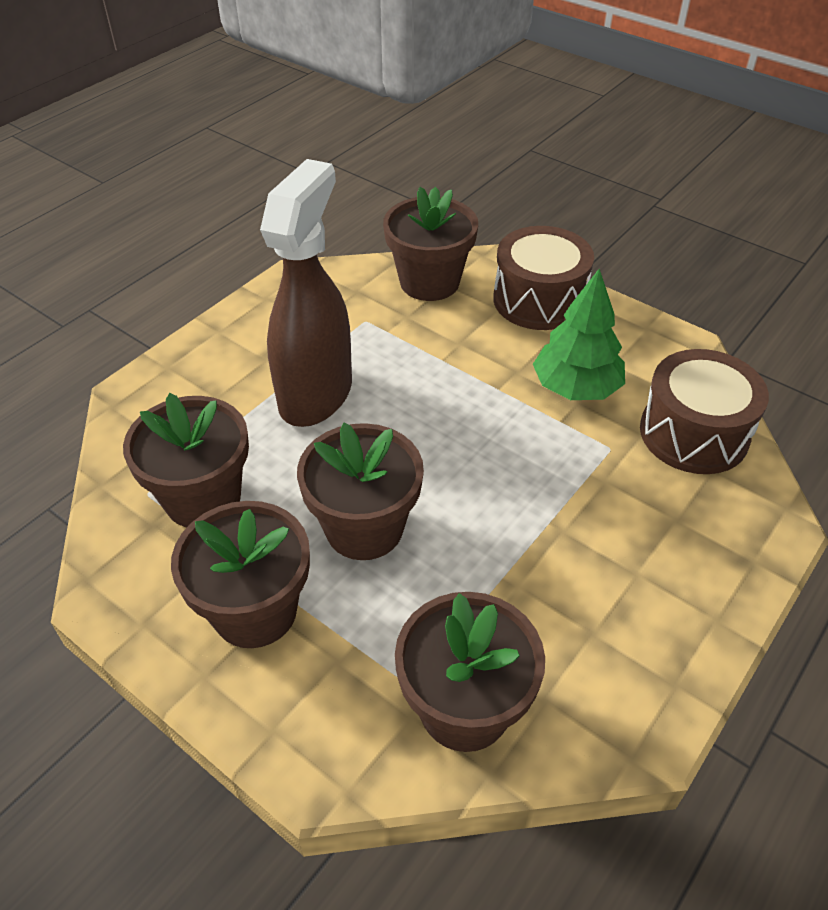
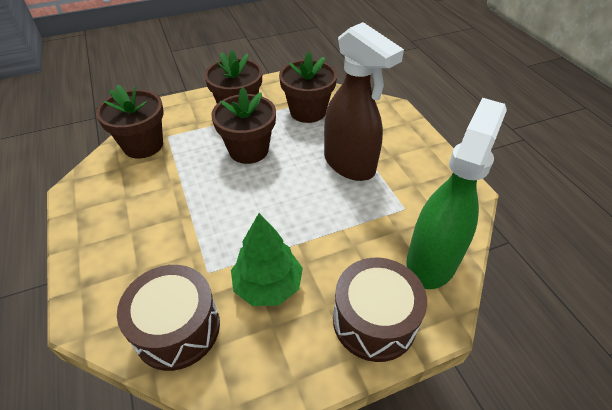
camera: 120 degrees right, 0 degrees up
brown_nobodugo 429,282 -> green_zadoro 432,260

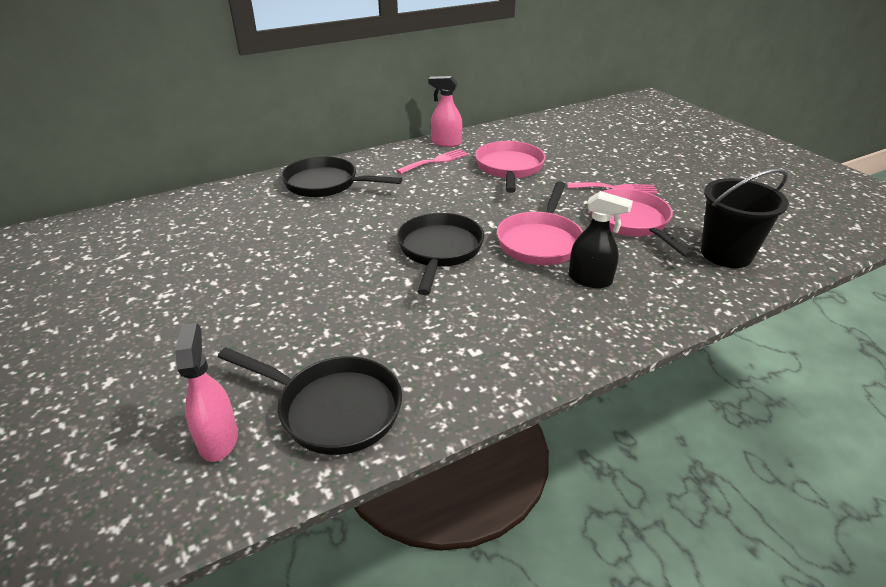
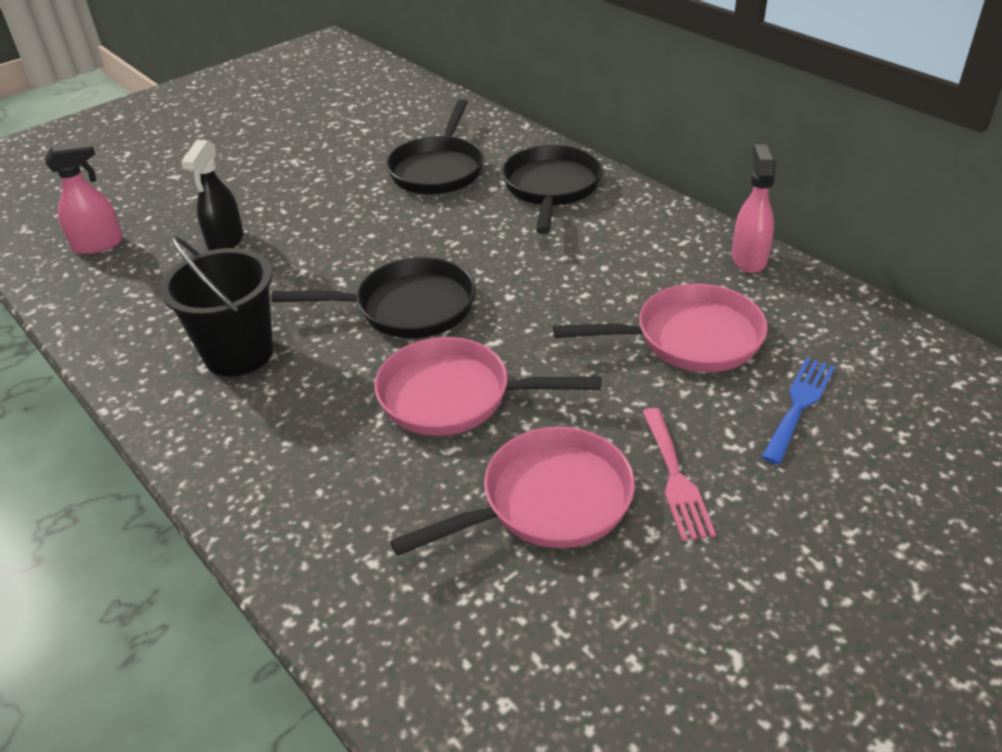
camera: 80 degrees right, 5 degrees up
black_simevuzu 726,254 -> black_simevuzu 238,353, move
black_zadoro 590,280 -> black_zadoro 225,241, move
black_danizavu 333,409 -> black_danizavu 438,169, move
none -> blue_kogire 799,405
pink_kogire 436,161 -> none

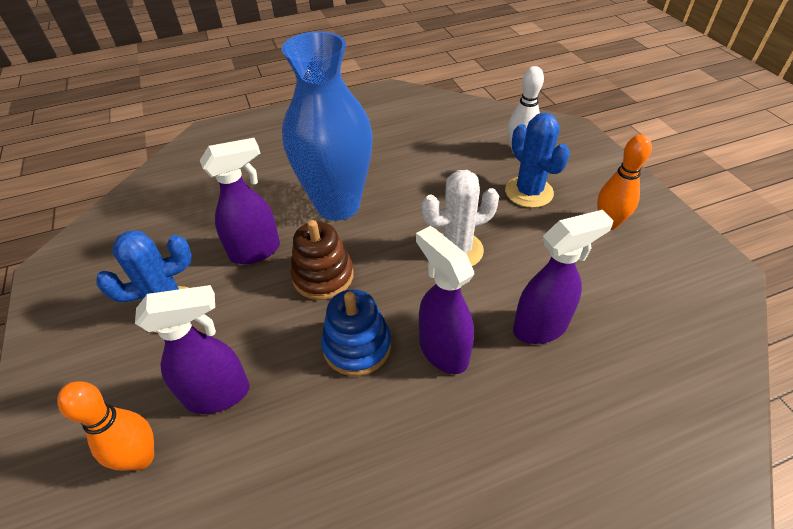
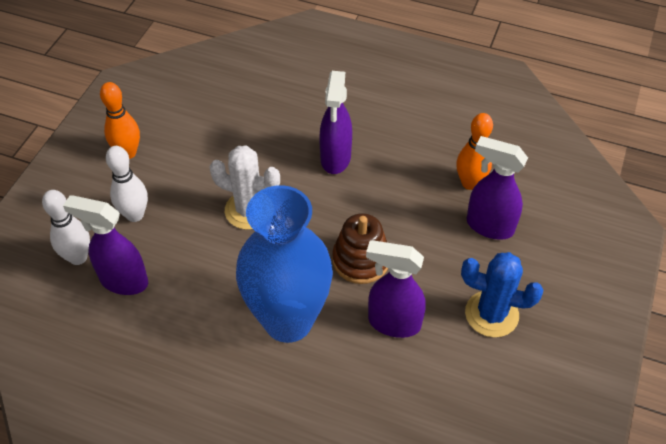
camera: 140 degrees left, 5 degrees up
purple_zadoro 541,327 -> purple_zadoro 123,281, move
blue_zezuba 529,192 -> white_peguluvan 135,215
orange_peguluvan 141,457 -> orange_peguluvan 470,183, move
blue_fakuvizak 357,346 -> none

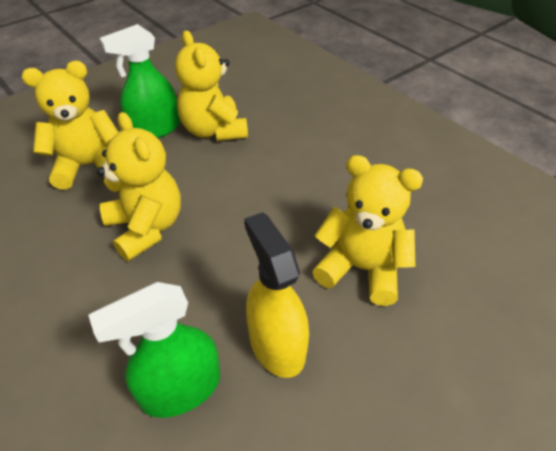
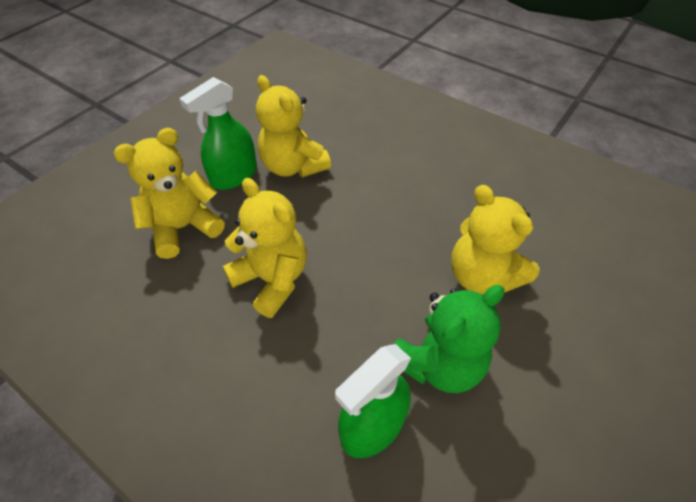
camera: 15 degrees left, 5 degrees up
yellow_zadoro 276,344 -> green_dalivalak 438,363
yellow_dalivalak 361,269 -> yellow_dalivalak 482,276, 135 degrees counterclockwise

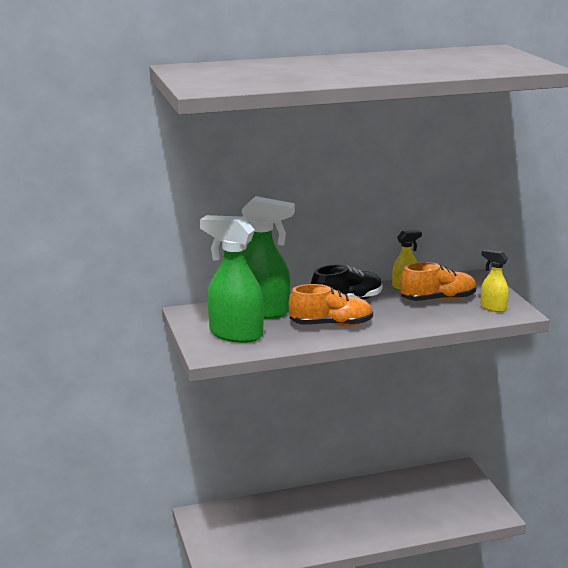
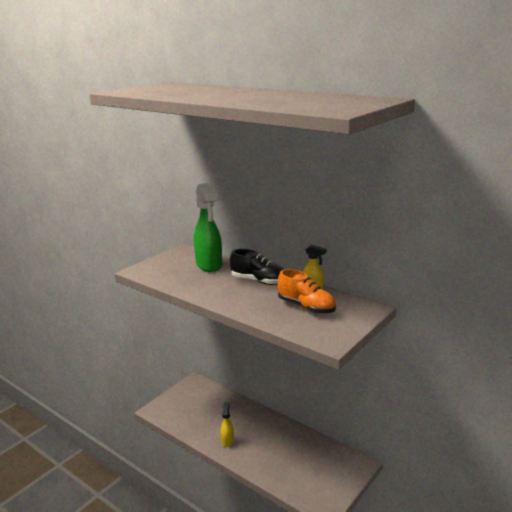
camera: 55 degrees right, 0 degrees up
yellow_zadoro 492,307 -> yellow_zadoro 227,440, move
green_zadoro 235,334 -> none
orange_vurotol 331,325 -> none

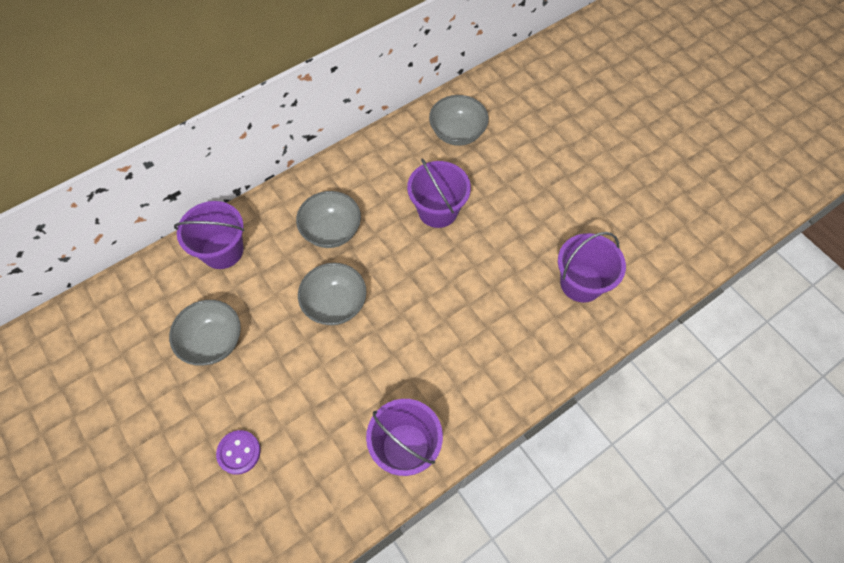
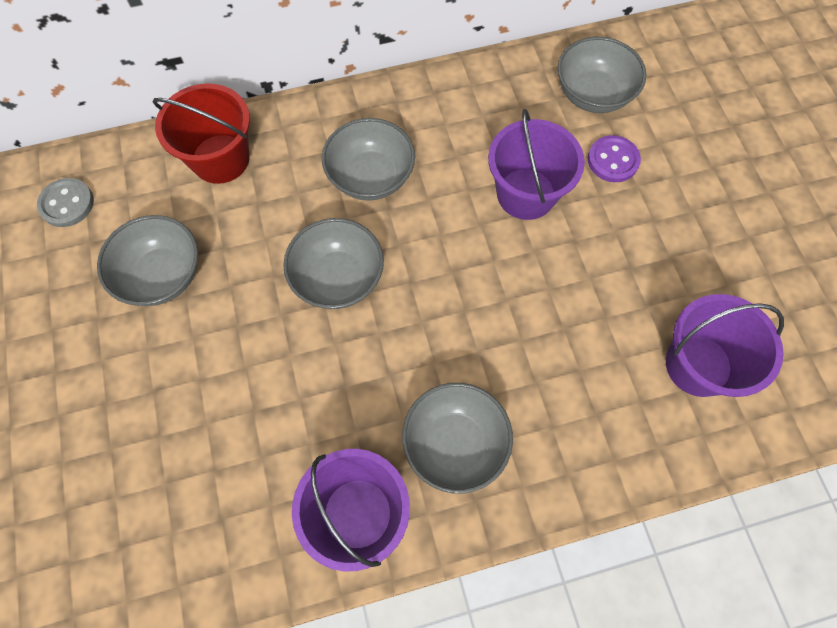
camera: 20 degrees right, 5 degrees up
none -> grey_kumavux 67,204
purple_simevuzu 222,250 -> red_simevuzu 220,159
none -> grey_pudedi 455,444
purple_kumavux 239,452 -> purple_kumavux 613,160, move

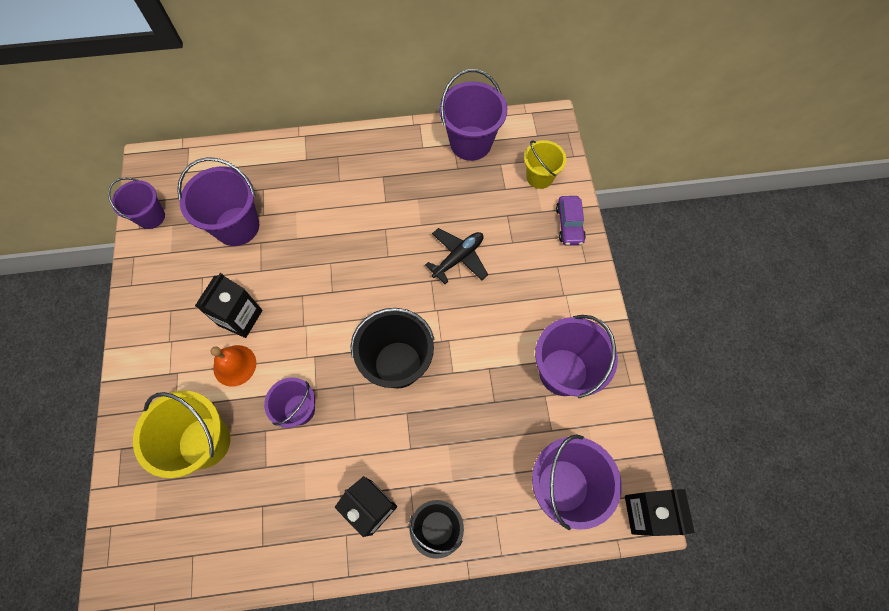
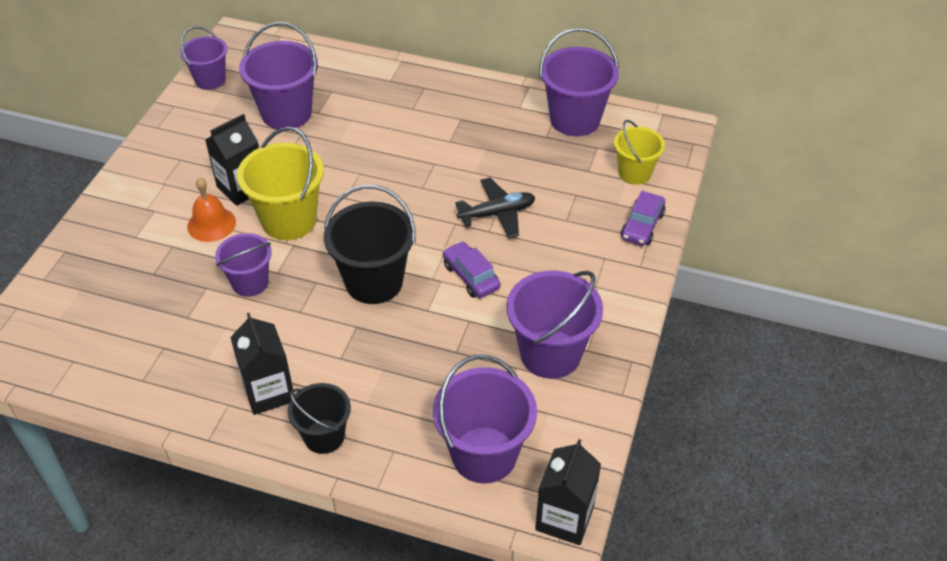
camera: 25 degrees right, 20 degrees down
yellow_simevuzu 204,442 -> yellow_simevuzu 289,220, move
none -> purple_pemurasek 471,276

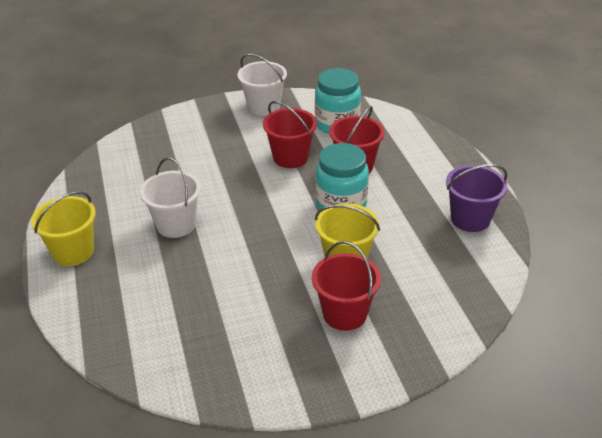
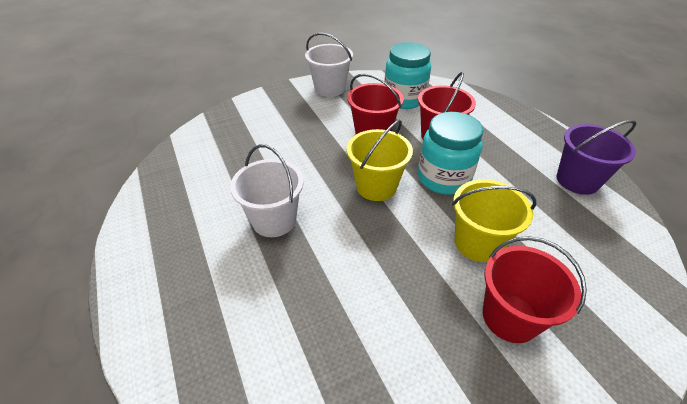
camera: 10 degrees left, 5 degrees up
yellow_simevuzu 73,252 -> yellow_simevuzu 376,186, move

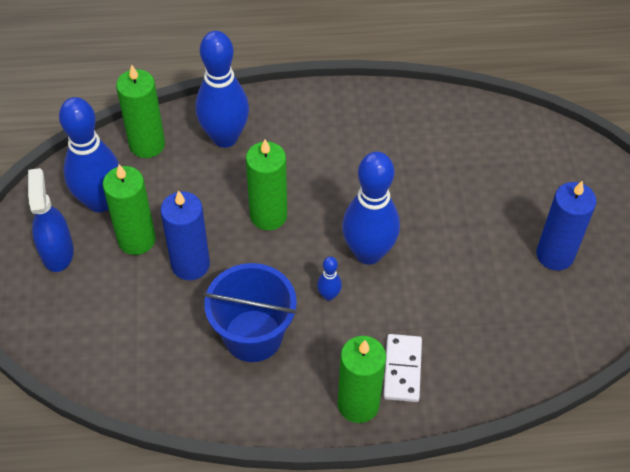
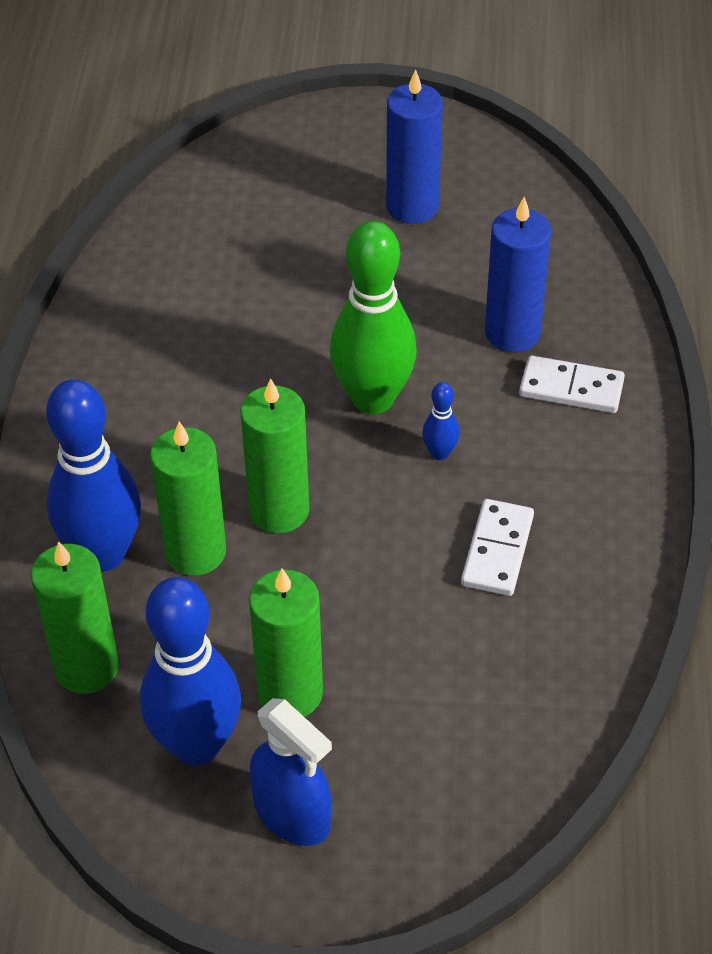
camera: 80 degrees left, 5 degrees down
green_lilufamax 358,404 -> green_lilufamax 195,552, move
blue_zadoro 57,251 -> blue_zadoro 292,814, 135 degrees counterclockwise
blue_peguluvan 368,253 -> green_peguluvan 373,398
blue_simevuzu 253,336 -> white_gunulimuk 497,550
blue_lilufamax 190,264 -> blue_lilufamax 512,333, move

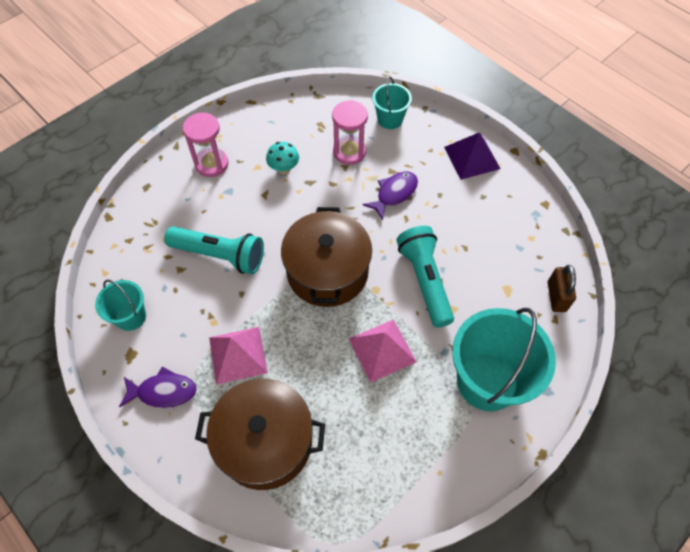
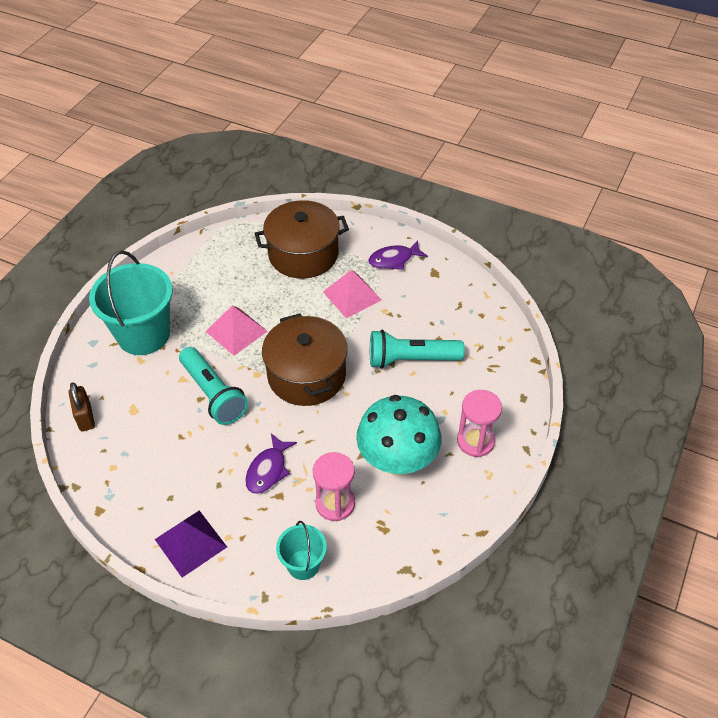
camera: 160 degrees right, 10 degrees down
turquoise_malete 284,168 -> turquoise_malete 397,460, x2.24
turquoise_simevuzu 131,317 -> none

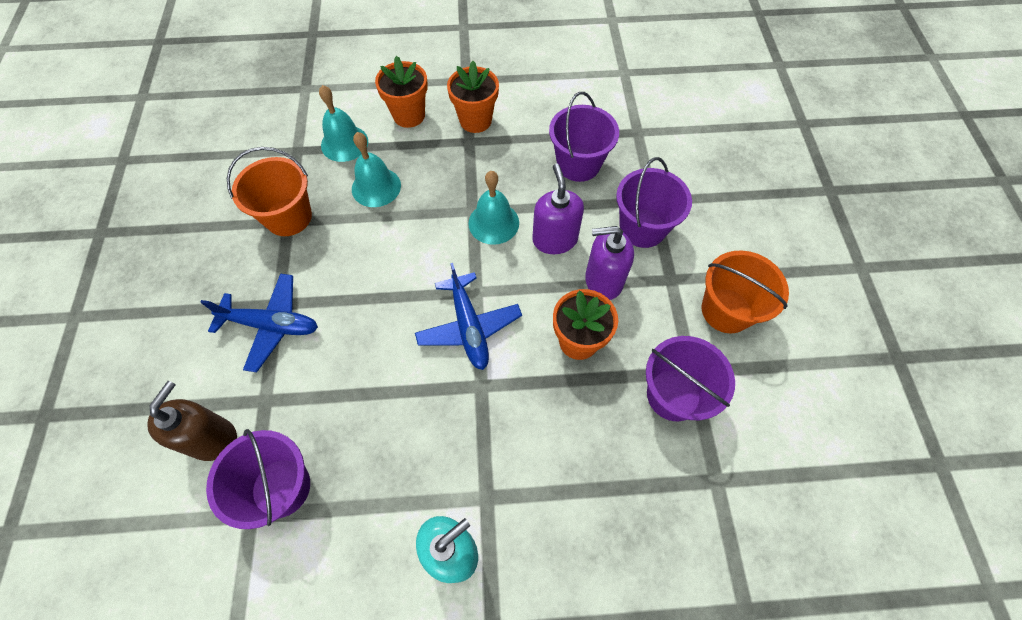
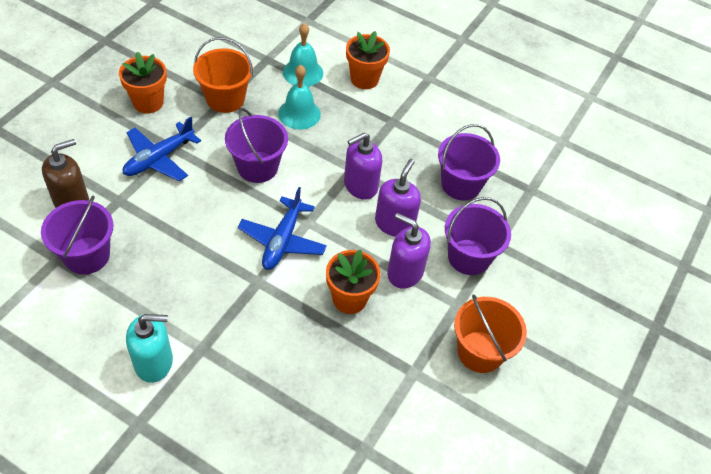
camera: 30 degrees right, 10 degrees down
orange_nobodugo 475,120 -> orange_nobodugo 148,102, move
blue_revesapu 271,325 -> blue_revesapu 159,158, 90 degrees clockwise
purple_simevuzu 673,395 -> purple_simevuzu 257,167, move
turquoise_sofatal 493,223 -> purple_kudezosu 360,186

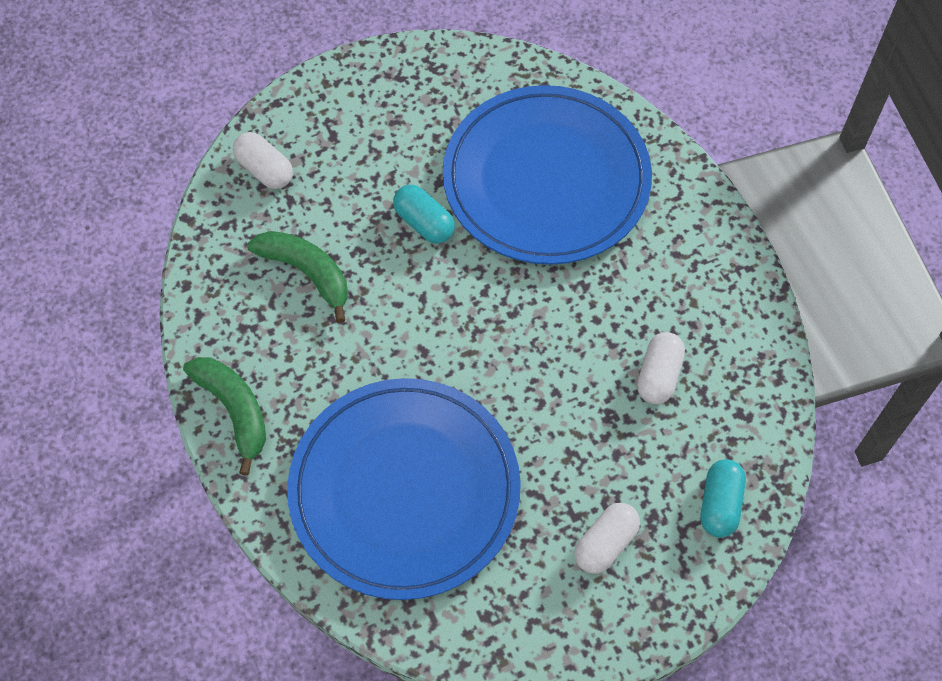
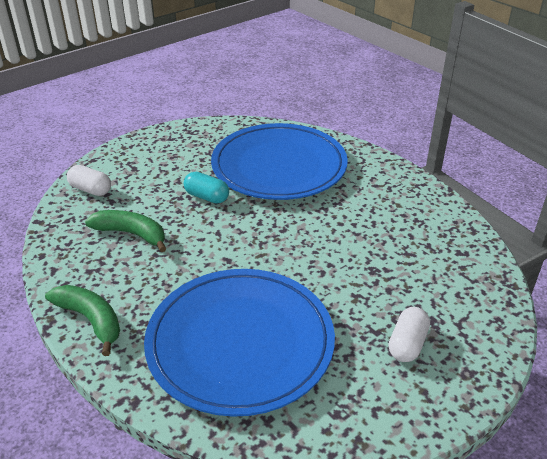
camera: 15 degrees left, 25 degrees down
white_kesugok 658,375 -> none
turquoise_kesugok 720,504 -> none

